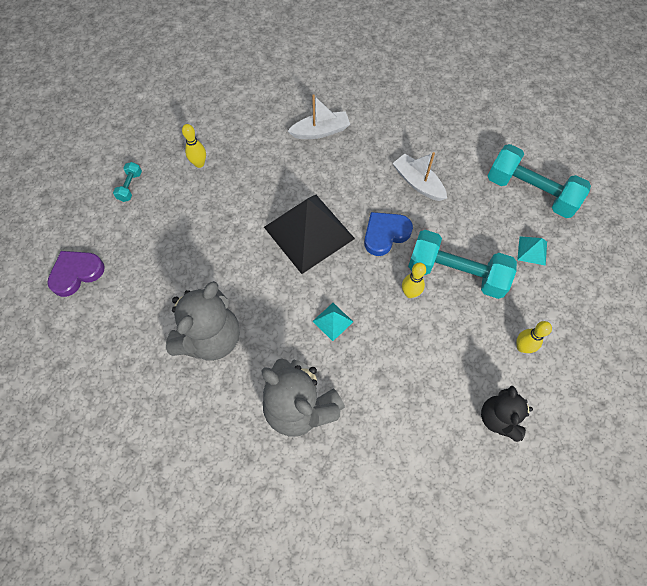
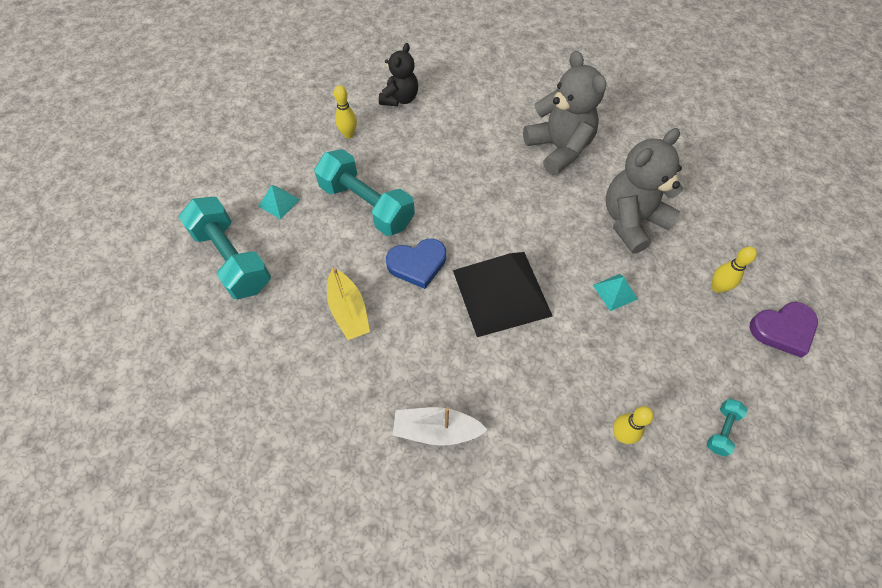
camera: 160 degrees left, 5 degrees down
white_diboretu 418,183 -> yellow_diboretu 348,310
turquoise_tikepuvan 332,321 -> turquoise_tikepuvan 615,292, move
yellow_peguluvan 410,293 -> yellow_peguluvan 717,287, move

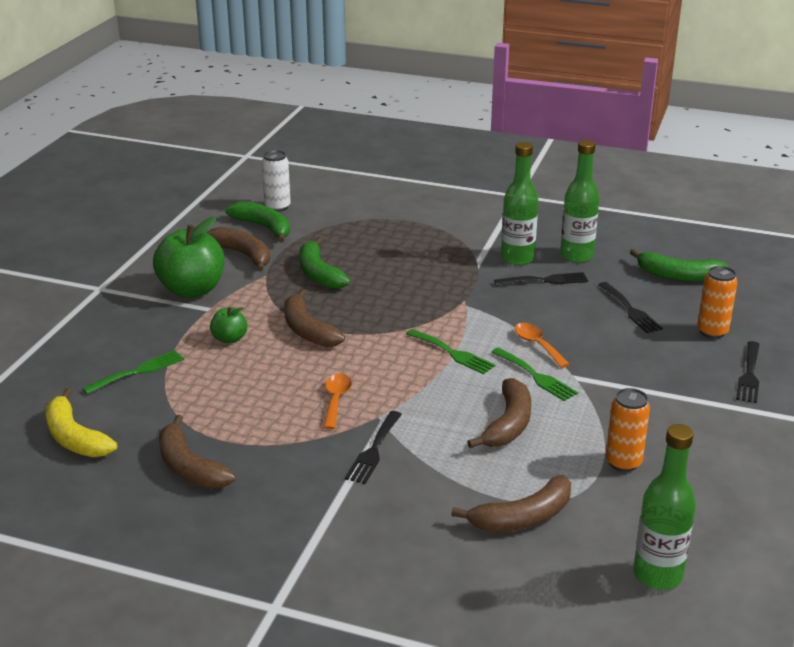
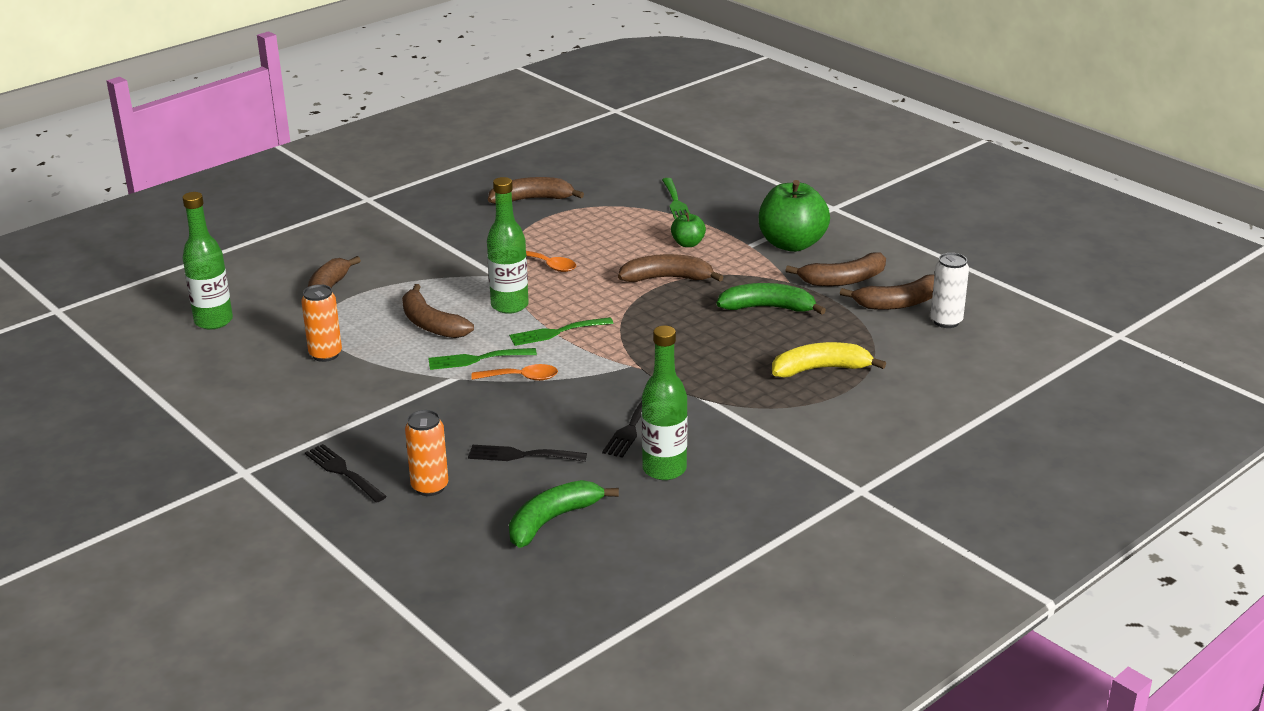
camera: 120 degrees right, 0 degrees up
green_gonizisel 517,258 -> green_gonizisel 509,305, move
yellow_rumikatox 75,437 -> yellow_rumikatox 820,369, move
green_rumikatox 264,227 -> brown_rumikatox 898,303
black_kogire 374,450 -> none

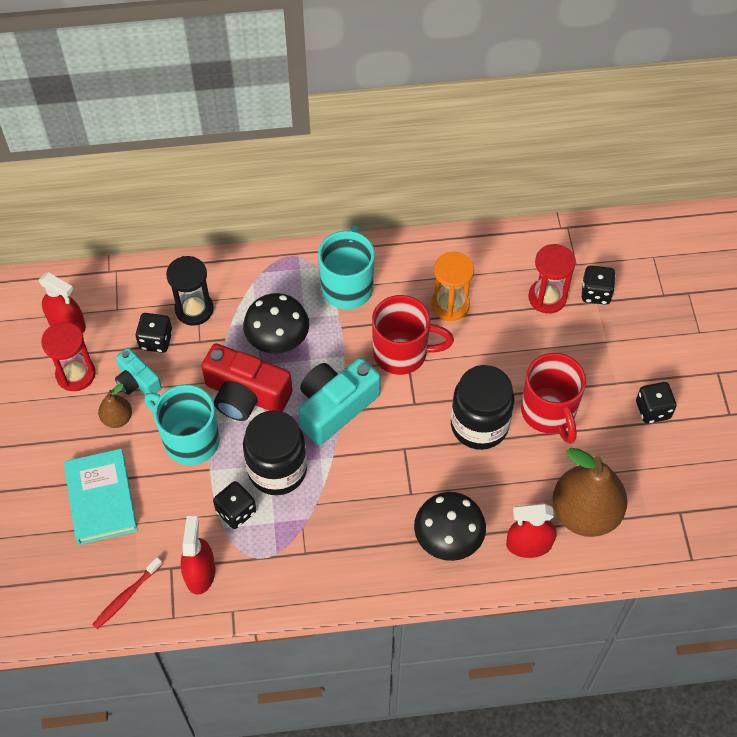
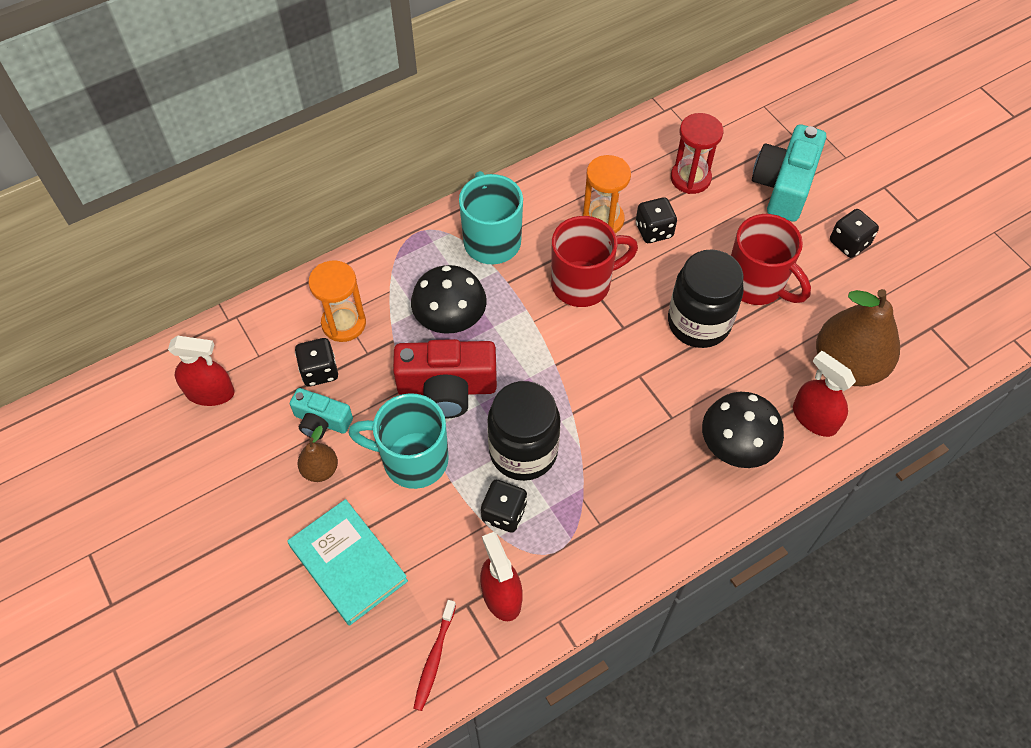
camera: 25 degrees left, 0 degrees up
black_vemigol 194,309 -> orange_vemigol 344,323
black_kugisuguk 595,293 -> black_kugisuguk 654,230, move
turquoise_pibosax 335,407 -> turquoise_pibosax 784,185, move
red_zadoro 529,544 -> red_zadoro 814,418, 75 degrees clockwise
red_vemigol 75,374 -> none

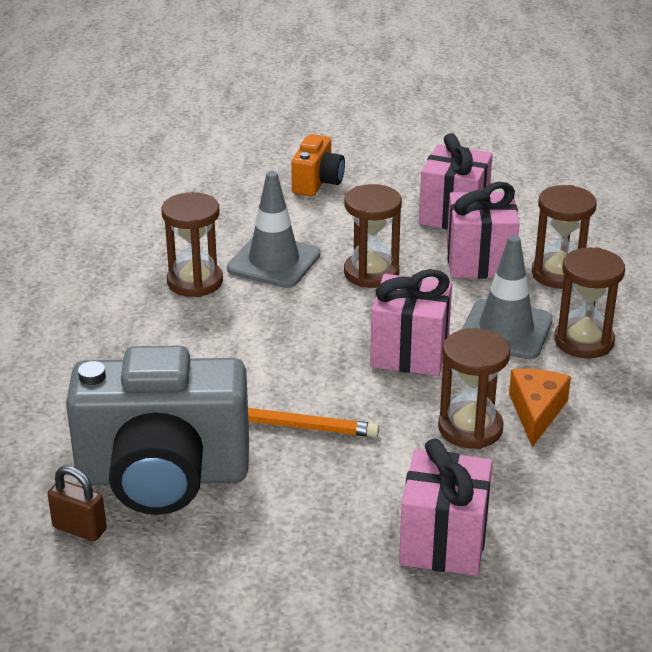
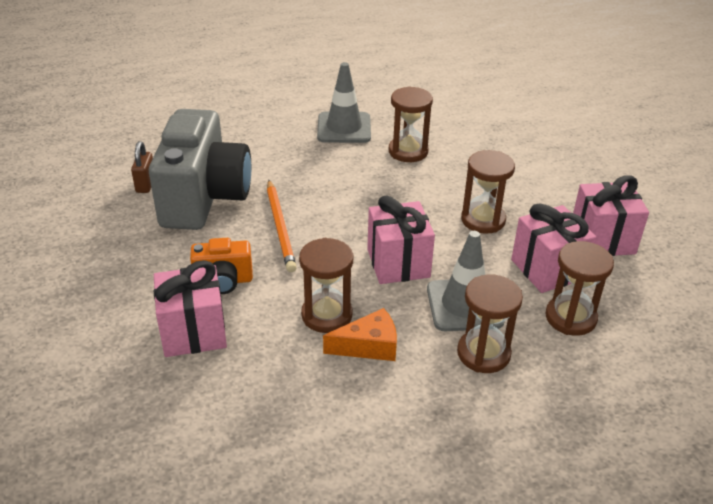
camera: 65 degrees right, 5 degrees up
grey_pibosax 163,477 -> grey_pibosax 204,198, 150 degrees counterclockwise
orange_pibosax 317,183 -> orange_pibosax 223,281, move
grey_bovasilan 274,262 -> grey_bovasilan 344,128, move

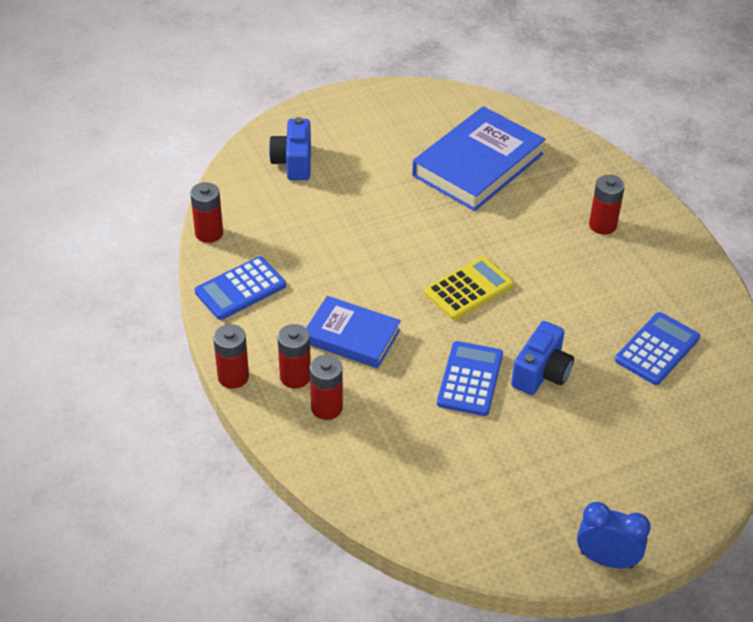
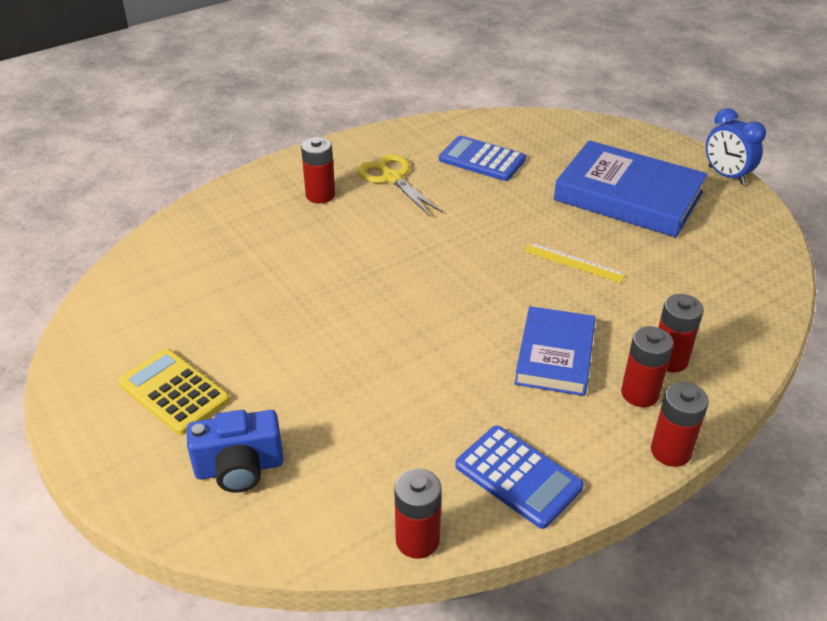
camera: 100 degrees left, 5 degrees down
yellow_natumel 468,289 -> yellow_natumel 174,392, move
none -> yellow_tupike 392,178
blue_natumel 470,379 -> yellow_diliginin 573,262
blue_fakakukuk 478,165 -> blue_fakakukuk 628,196, move
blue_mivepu 606,560 -> blue_mivepu 726,175, 45 degrees counterclockwise
blue_pibosax 541,373 -> none

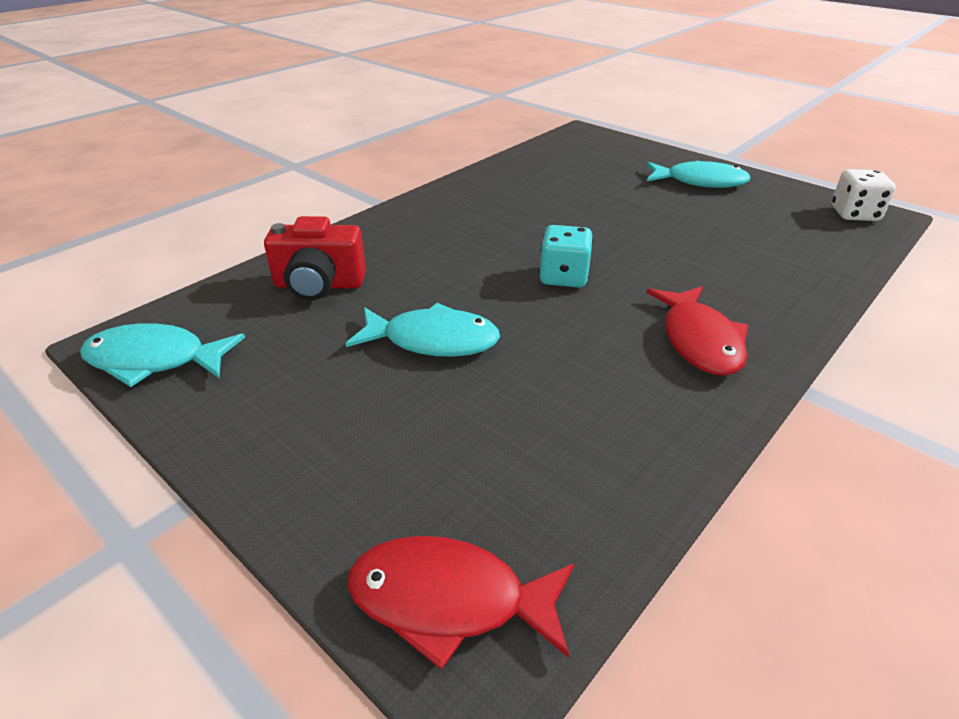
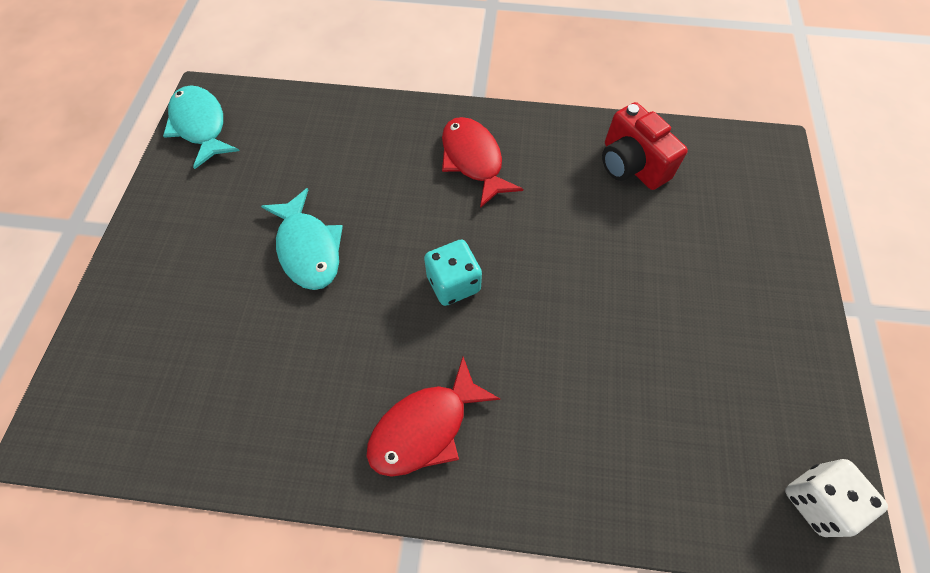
camera: 55 degrees right, 25 degrees up
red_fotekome 449,600 -> red_fotekome 473,160, move
red_pibosax 319,285 -> red_pibosax 631,165, move
turquoise_fotekome 700,182 -> none

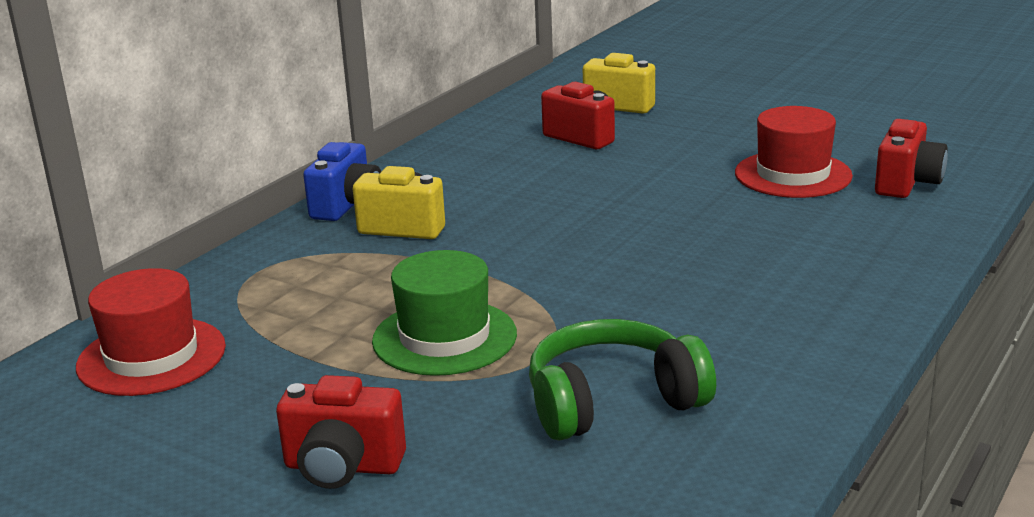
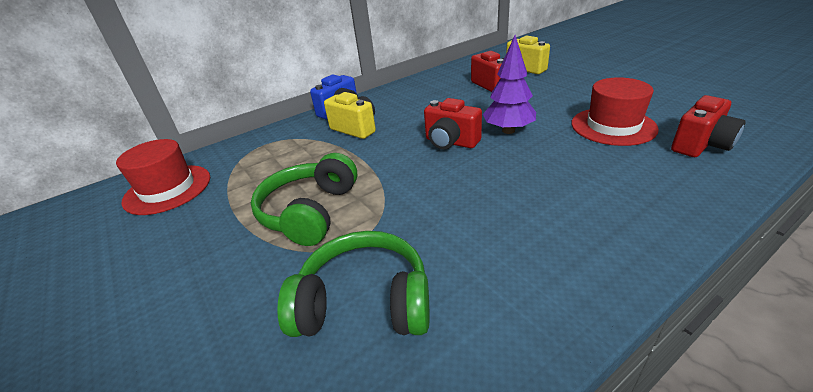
camera: 25 degrees right, 10 degrees up
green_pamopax 444,337 -> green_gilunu 310,212
red_pibosax 343,467 -> red_pibosax 450,142, move
none -> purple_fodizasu 508,131

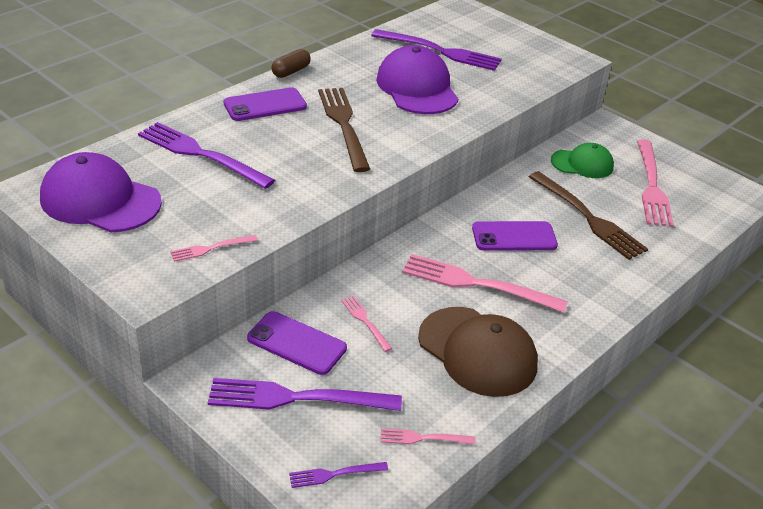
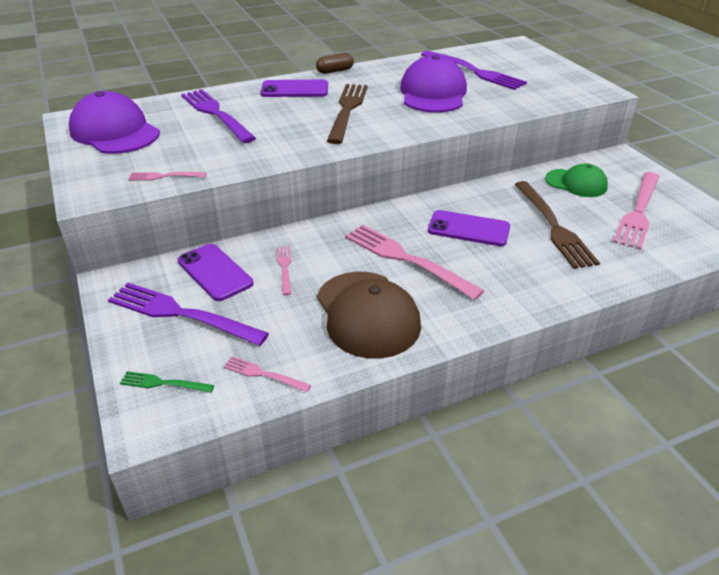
camera: 25 degrees right, 0 degrees up
purple_kogire 334,474 -> green_kogire 163,383

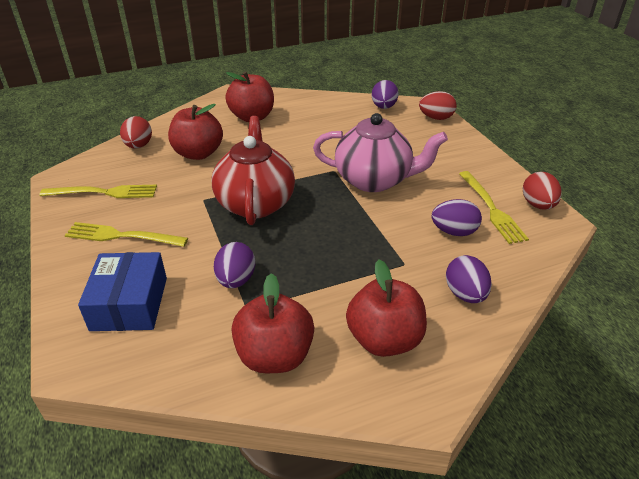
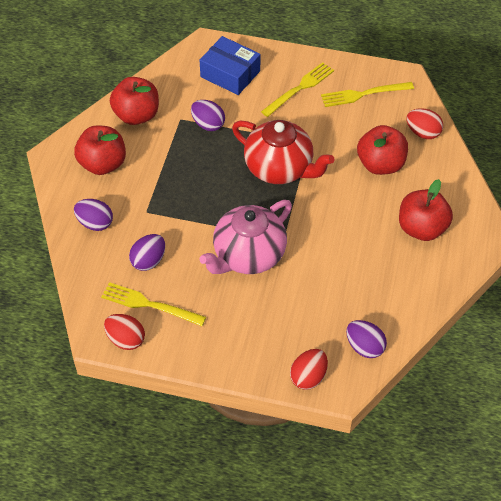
camera: 125 degrees right, 15 degrees up
yellow_kogire 105,192 -> yellow_kogire 362,94, 45 degrees clockwise

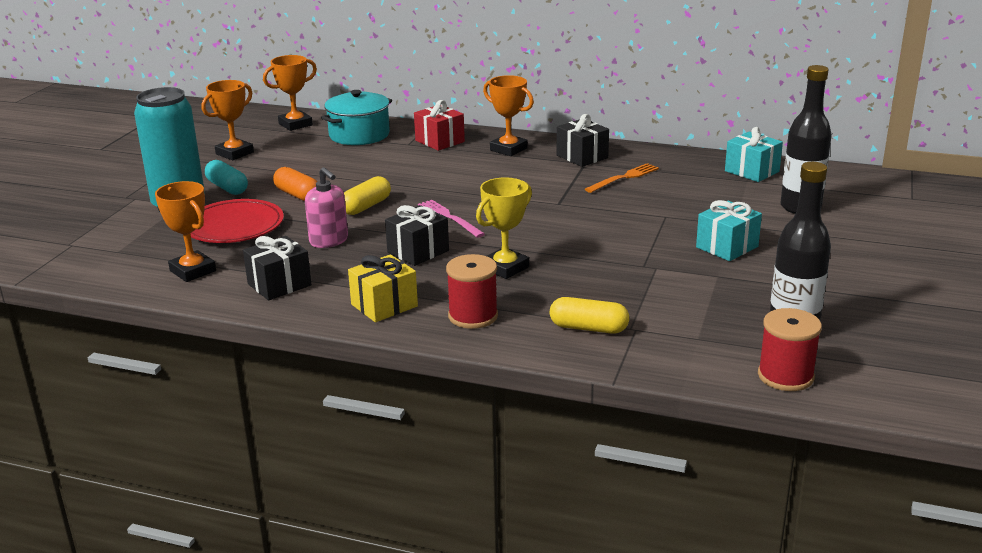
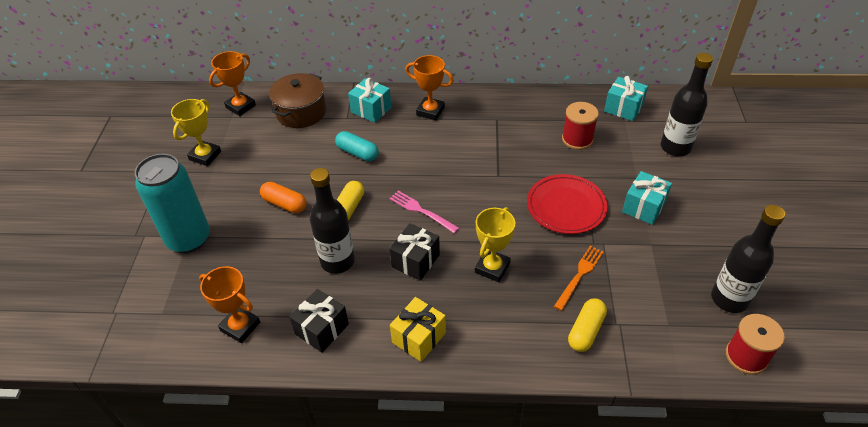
camera: 15 degrees left, 20 degrees up
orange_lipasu 234,153 -> yellow_lipasu 205,156
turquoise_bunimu 359,135 -> brown_bunimu 301,112
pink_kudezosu 329,241 -> black_gonizisel 337,261
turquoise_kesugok 227,188 -> turquoise_kesugok 357,153, move
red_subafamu 439,141 -> turquoise_subafamu 371,110
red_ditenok 234,226 -> red_ditenok 566,206, move
orange_kogire 624,178 -> orange_kogire 579,275, move
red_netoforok 473,316 -> red_netoforok 577,139, move
yellow_kesugok 588,328 -> yellow_kesugok 586,331, 60 degrees counterclockwise
black_subafamu 582,157 -> none

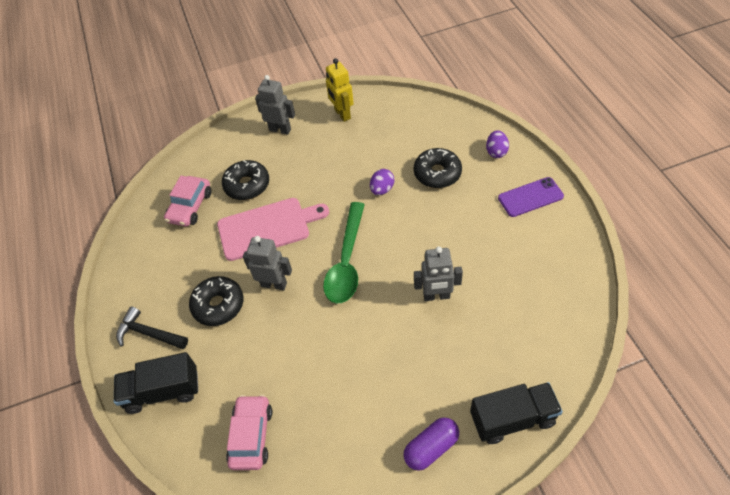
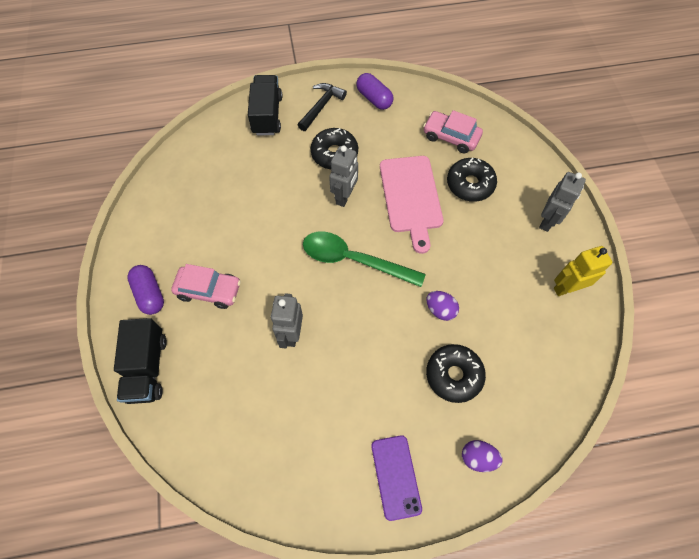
camera: 95 degrees right, 10 degrees up
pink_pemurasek 251,436 -> pink_pemurasek 209,290, move
none -> purple_kesugok 374,98

